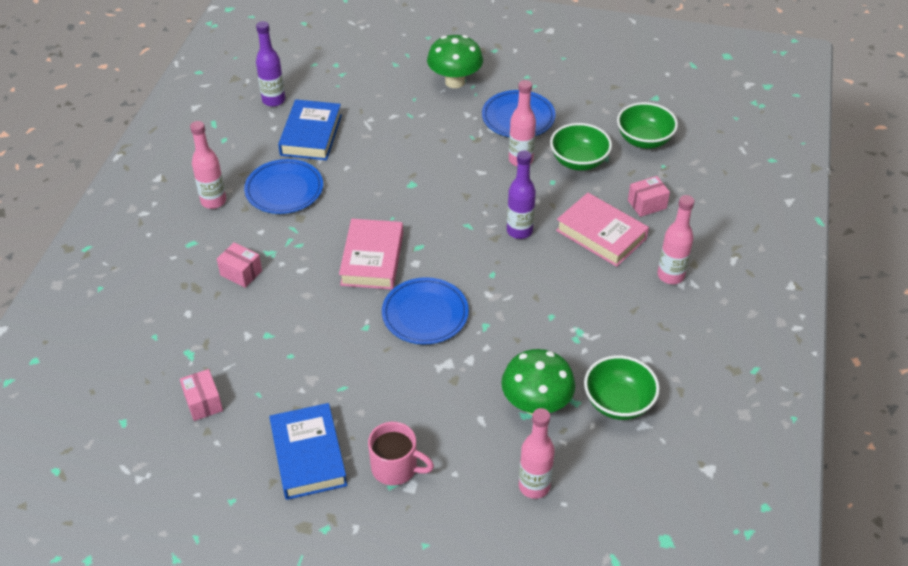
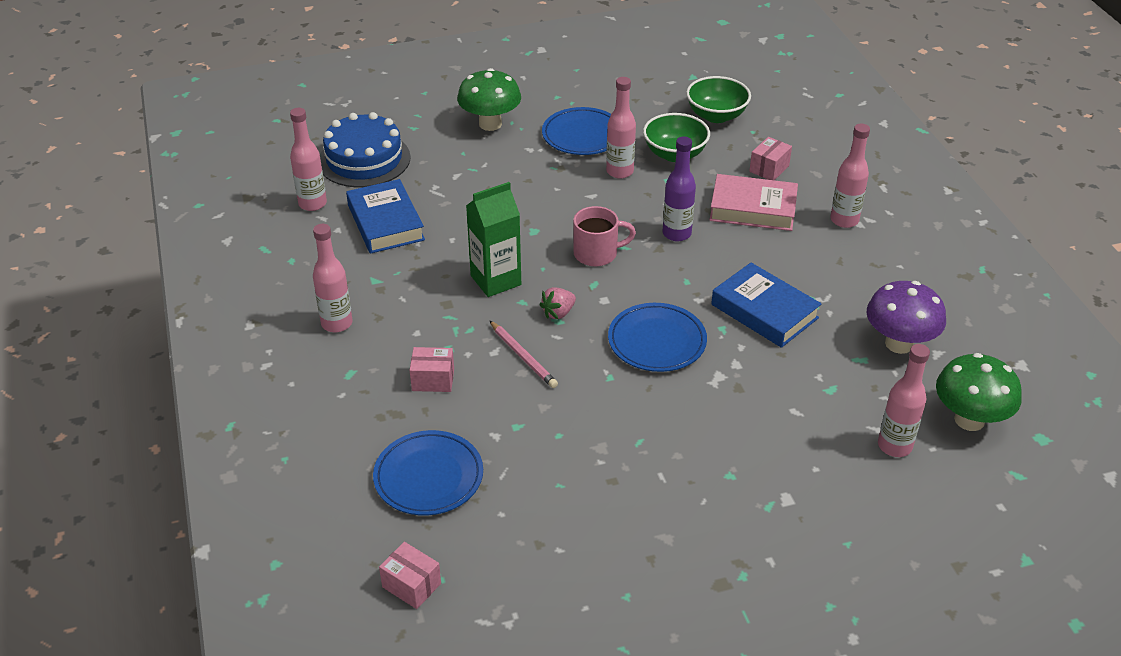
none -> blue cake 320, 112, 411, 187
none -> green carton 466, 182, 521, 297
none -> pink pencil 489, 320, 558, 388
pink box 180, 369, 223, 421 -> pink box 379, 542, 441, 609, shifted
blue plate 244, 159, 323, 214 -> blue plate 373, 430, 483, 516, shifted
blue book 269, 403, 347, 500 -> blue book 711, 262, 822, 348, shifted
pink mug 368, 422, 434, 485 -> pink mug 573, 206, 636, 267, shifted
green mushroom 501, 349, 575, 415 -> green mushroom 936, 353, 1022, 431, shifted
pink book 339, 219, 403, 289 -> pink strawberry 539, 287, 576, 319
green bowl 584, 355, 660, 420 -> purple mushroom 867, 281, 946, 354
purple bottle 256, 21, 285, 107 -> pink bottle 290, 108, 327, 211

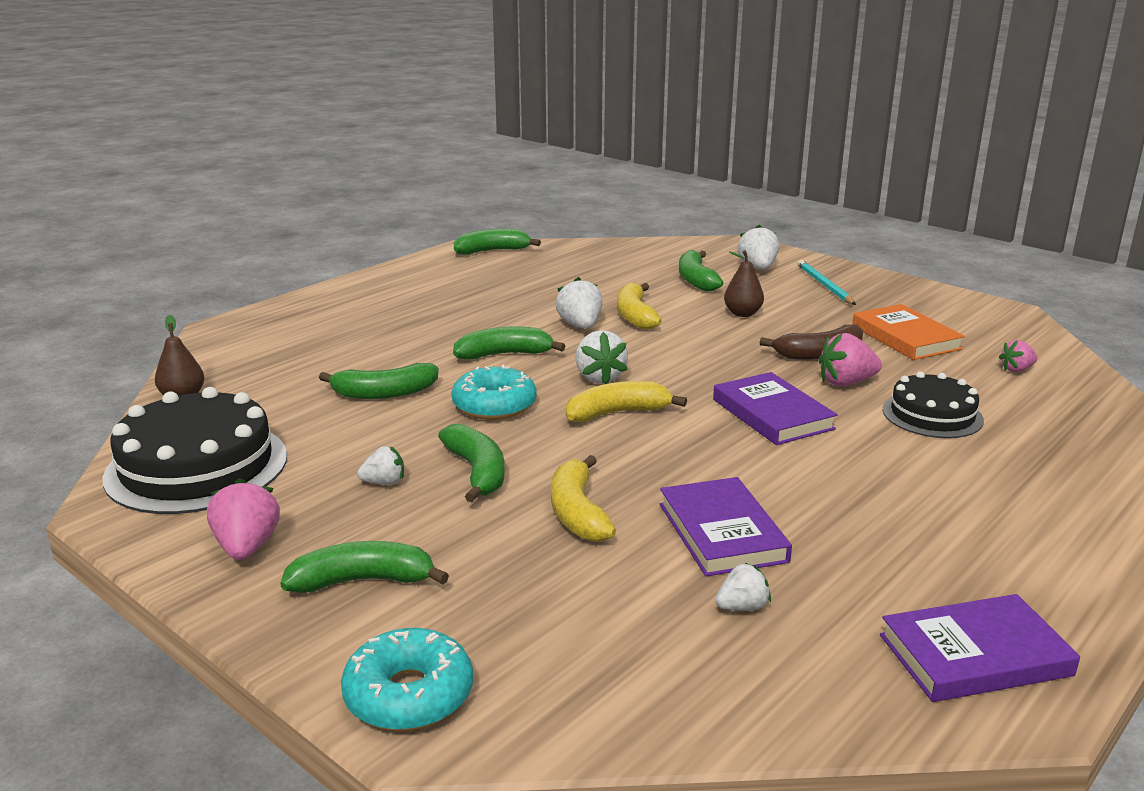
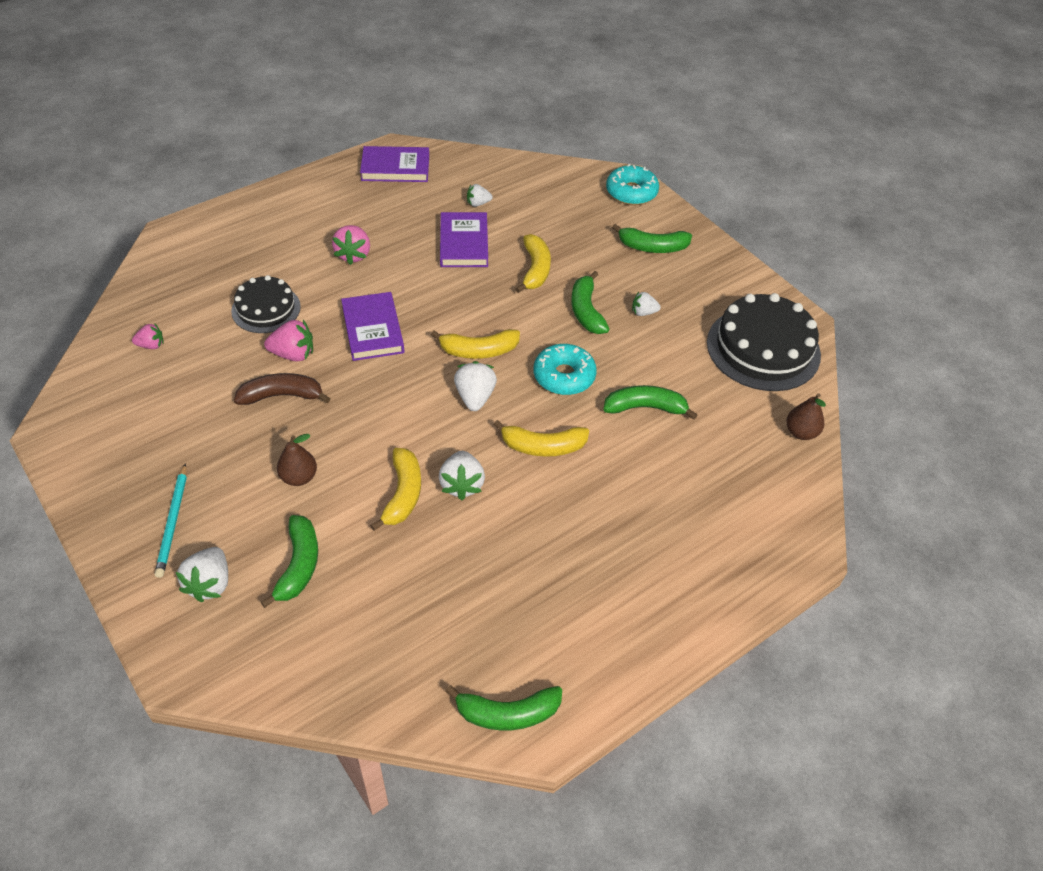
orange book 852, 304, 965, 360 -> none
pink strawberry 207, 478, 280, 560 -> pink strawberry 332, 225, 370, 265, shifted
green banana 453, 327, 565, 360 -> yellow banana 493, 420, 589, 457

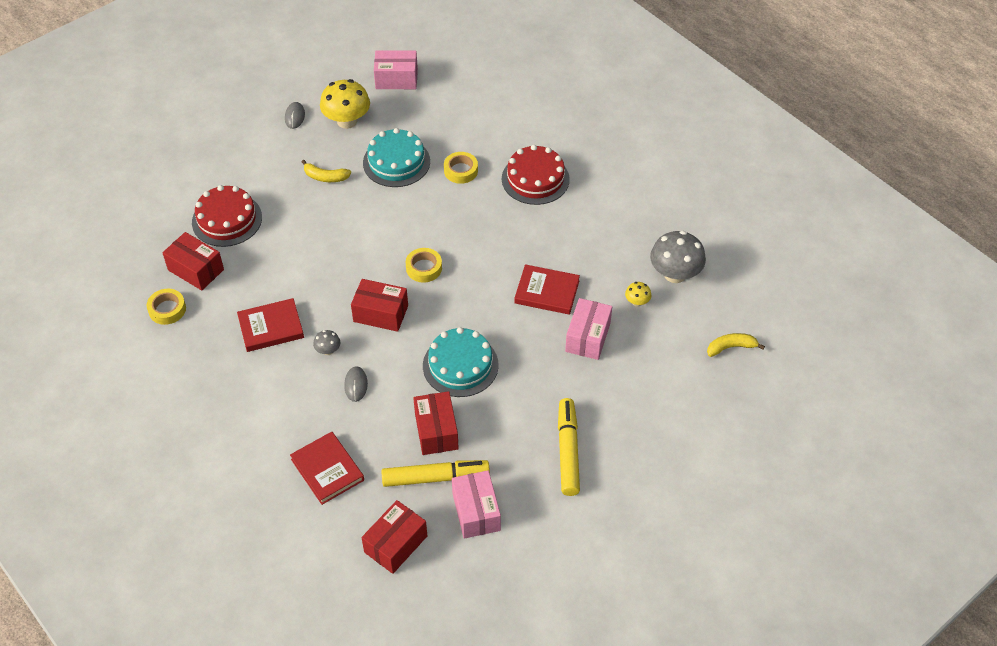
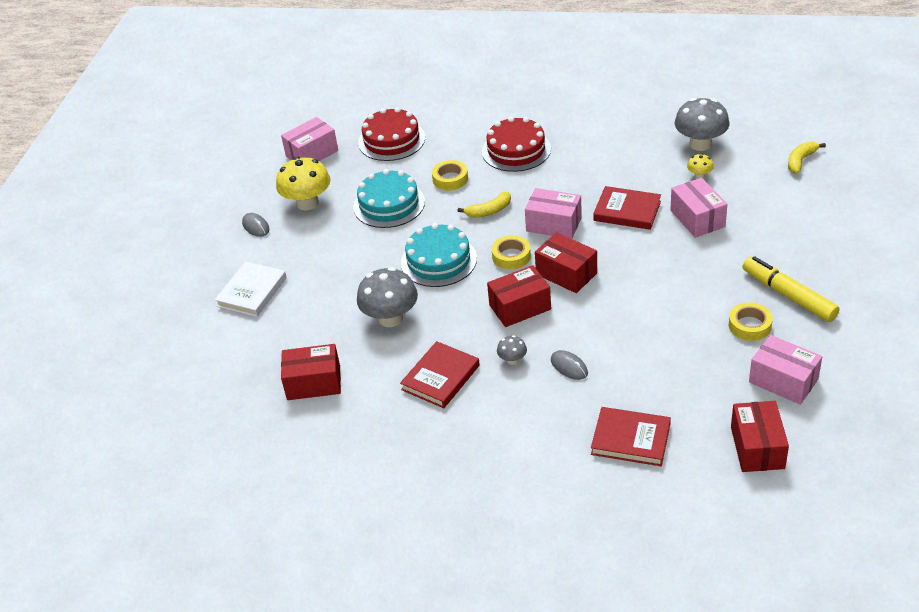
yellow marker 382, 460, 490, 487 -> none
none -> white book 215, 261, 287, 317
none -> grey mushroom 357, 267, 418, 327
none -> pink box 525, 188, 582, 239
yellow tape 147, 289, 186, 325 -> yellow tape 729, 303, 773, 341, shifted
red cake 192, 185, 262, 247 -> red cake 358, 107, 425, 161, shifted
yellow banana 302, 160, 351, 182 -> yellow banana 458, 192, 511, 218, shifted
red box 413, 391, 459, 455 -> red box 535, 232, 597, 293, shifted
turquoise cake 423, 327, 499, 397 -> turquoise cake 401, 223, 477, 287, shifted
red book 515, 264, 580, 315 -> red book 593, 186, 661, 230, 45 degrees clockwise

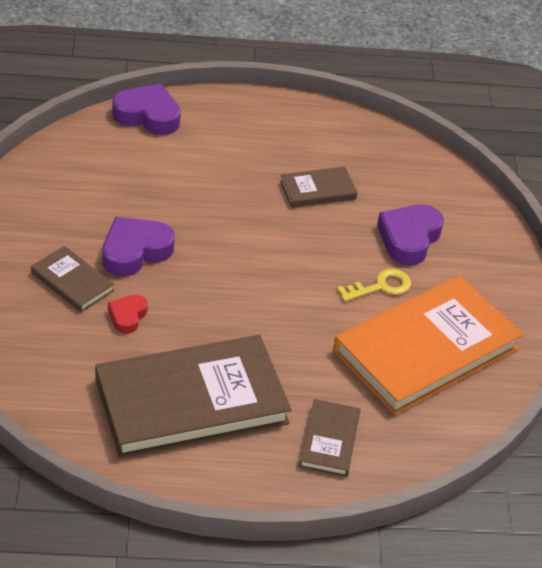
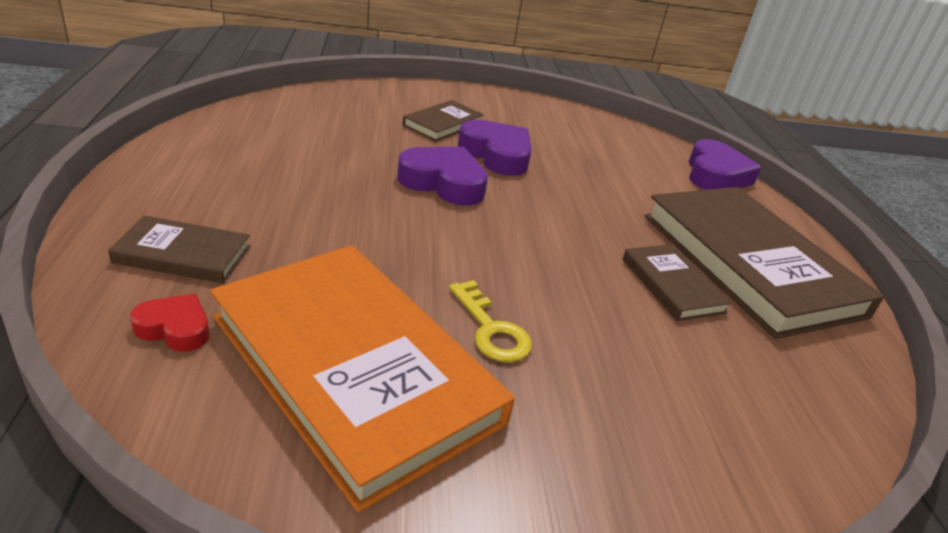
brown book 95, 335, 292, 458 -> brown book 645, 187, 884, 339, shifted
red heart 108, 295, 148, 334 -> red heart 130, 294, 209, 352, shifted
purple heart 377, 204, 444, 265 -> purple heart 397, 147, 488, 205, shifted

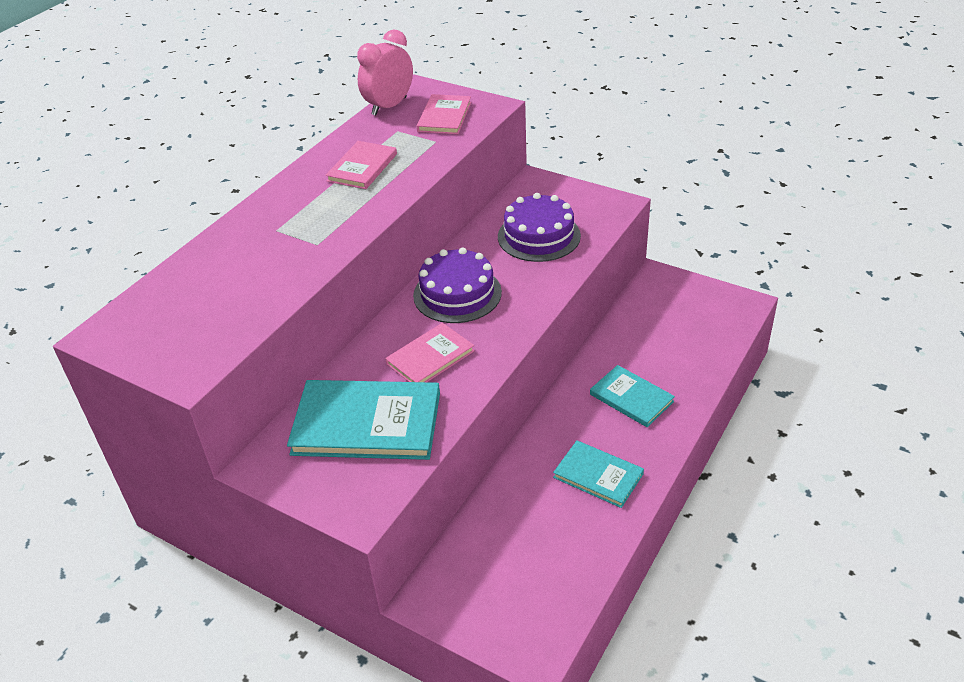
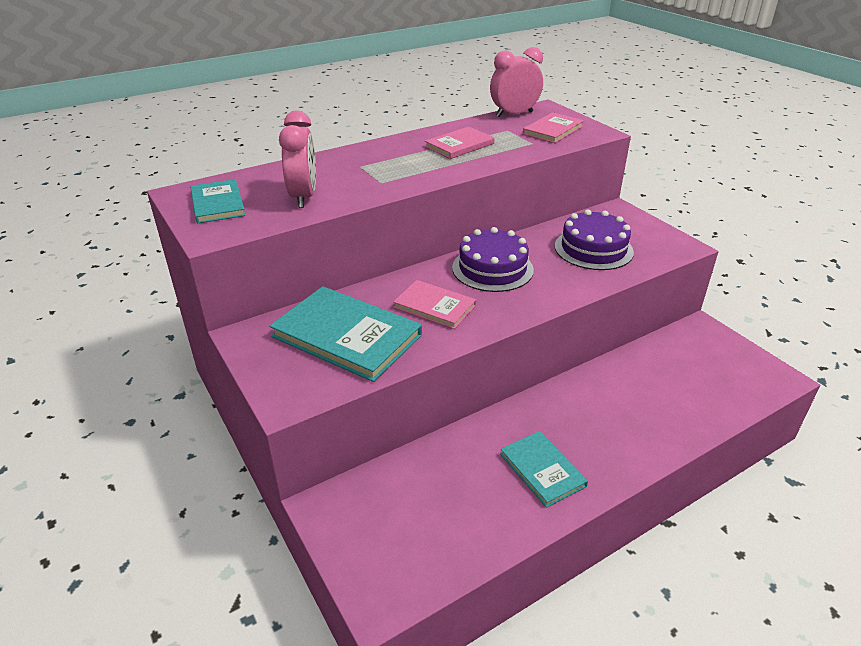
none -> pink clock 279, 111, 316, 208
turquoise book 590, 365, 675, 427 -> turquoise book 190, 179, 246, 223, shifted
pink book 385, 323, 475, 382 -> pink book 393, 280, 476, 329, 45 degrees clockwise

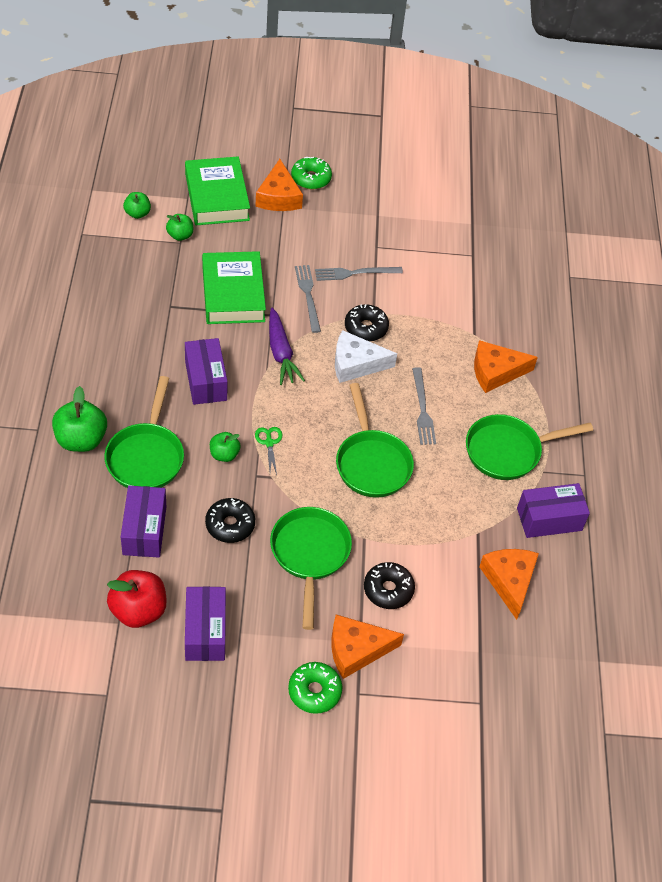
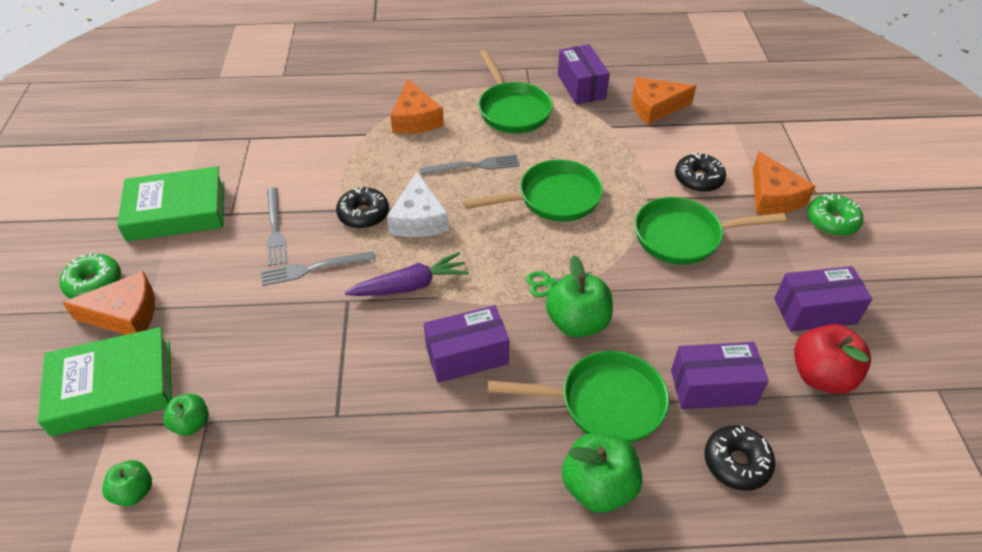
green book 202, 251, 266, 324 -> green book 117, 166, 224, 242, shifted
black donut 205, 498, 255, 543 -> black donut 704, 425, 775, 491, shifted
green apple 210, 432, 241, 462 -> green apple 546, 255, 613, 337, x1.73

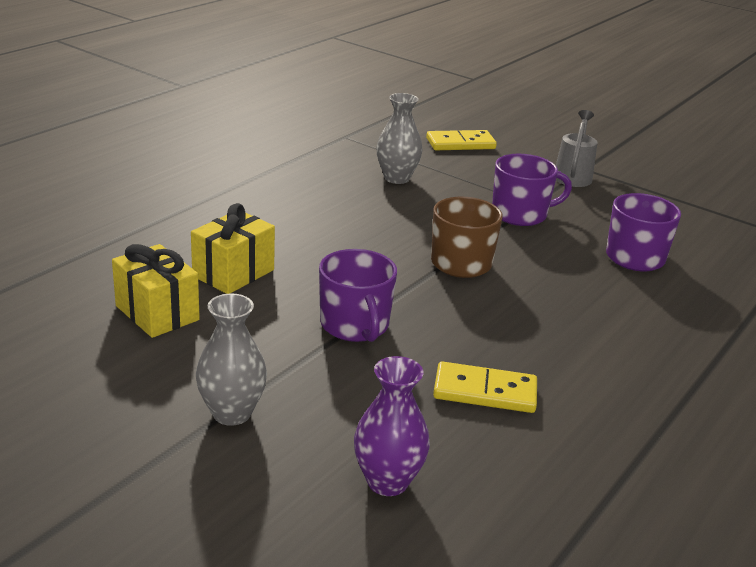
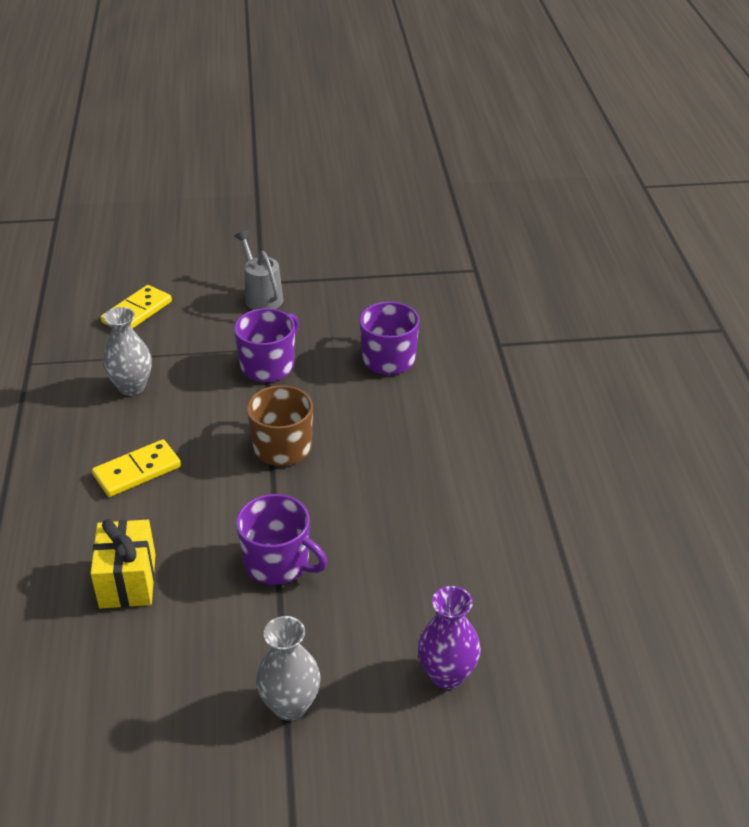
yellow gift 112, 244, 200, 338 -> none
yellow domino 433, 361, 537, 413 -> yellow domino 92, 439, 181, 497, shifted

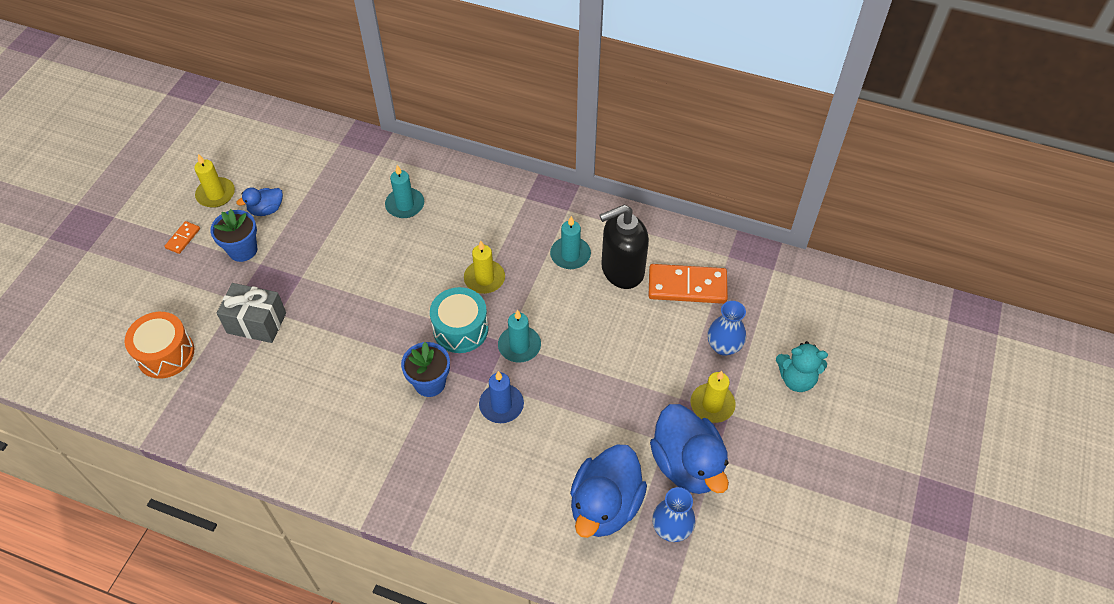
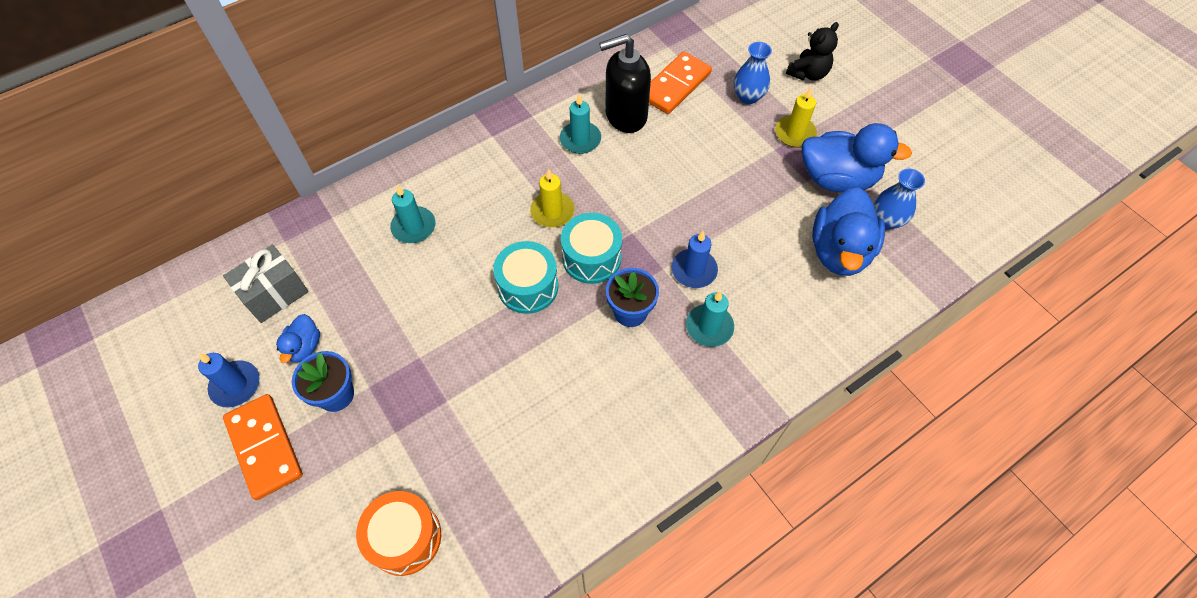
none -> turquoise drum 493, 241, 558, 314
grey gift 217, 283, 286, 343 -> grey gift 223, 245, 309, 323, shifted
turquoise candle 498, 310, 541, 363 -> turquoise candle 686, 291, 734, 347, shifted
yellow candle 194, 154, 235, 208 -> blue candle 198, 353, 259, 407
turquoise teddy bear 776, 341, 828, 392 -> black teddy bear 786, 22, 839, 81
blue duck 570, 445, 647, 538 -> blue duck 812, 187, 885, 276, 45 degrees clockwise
black soap dispenser 600, 205, 649, 289 -> black soap dispenser 599, 34, 651, 133, 60 degrees clockwise
orange domino 165, 221, 200, 254 -> orange domino 223, 394, 303, 500, x2.11

